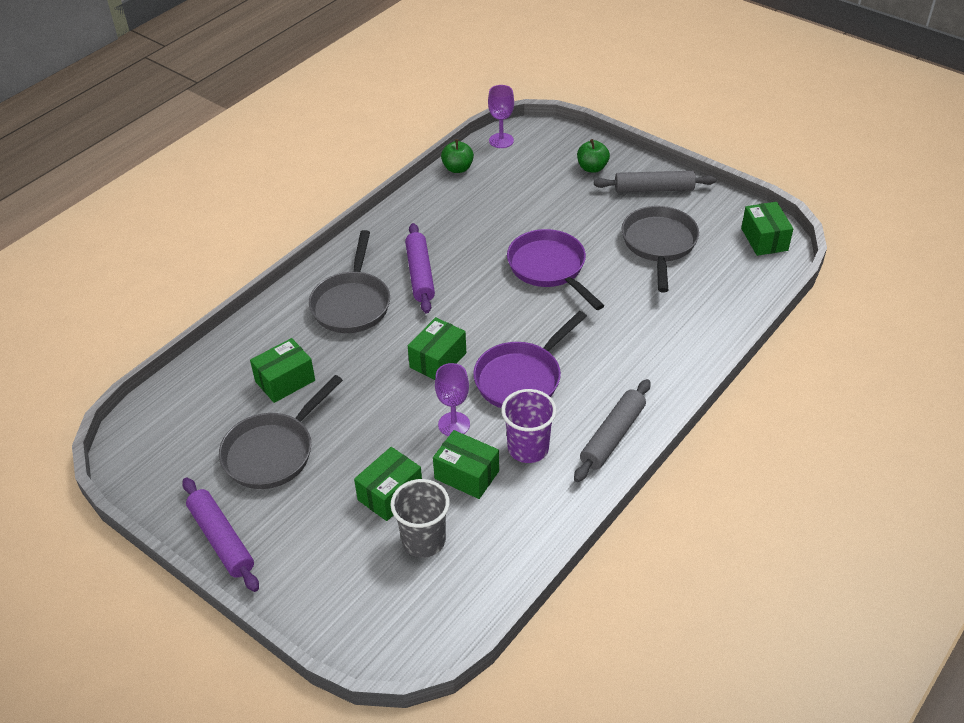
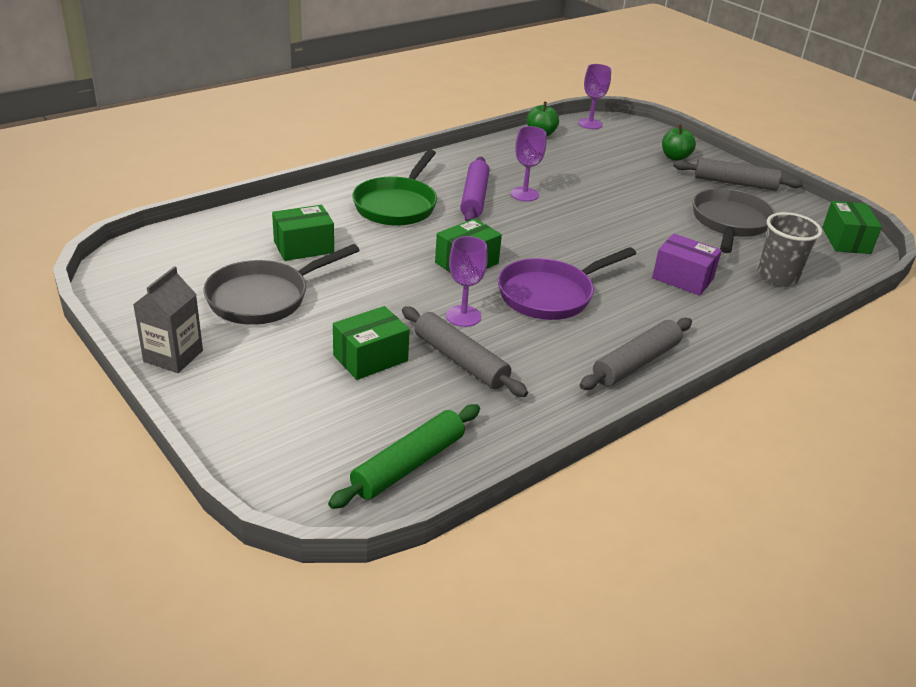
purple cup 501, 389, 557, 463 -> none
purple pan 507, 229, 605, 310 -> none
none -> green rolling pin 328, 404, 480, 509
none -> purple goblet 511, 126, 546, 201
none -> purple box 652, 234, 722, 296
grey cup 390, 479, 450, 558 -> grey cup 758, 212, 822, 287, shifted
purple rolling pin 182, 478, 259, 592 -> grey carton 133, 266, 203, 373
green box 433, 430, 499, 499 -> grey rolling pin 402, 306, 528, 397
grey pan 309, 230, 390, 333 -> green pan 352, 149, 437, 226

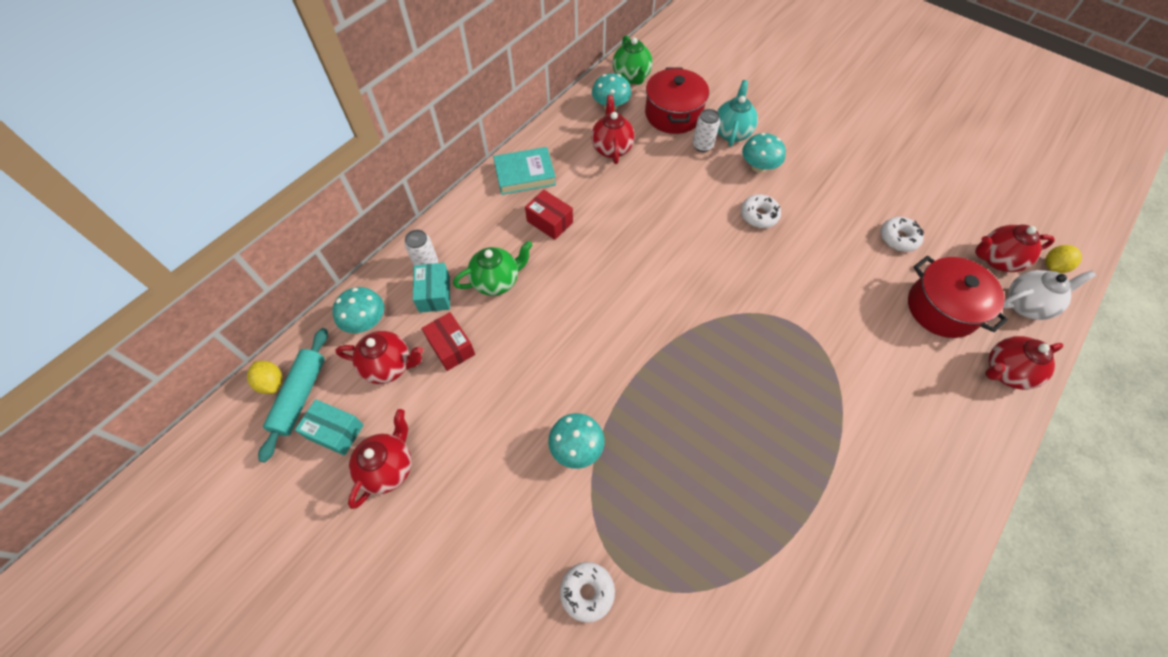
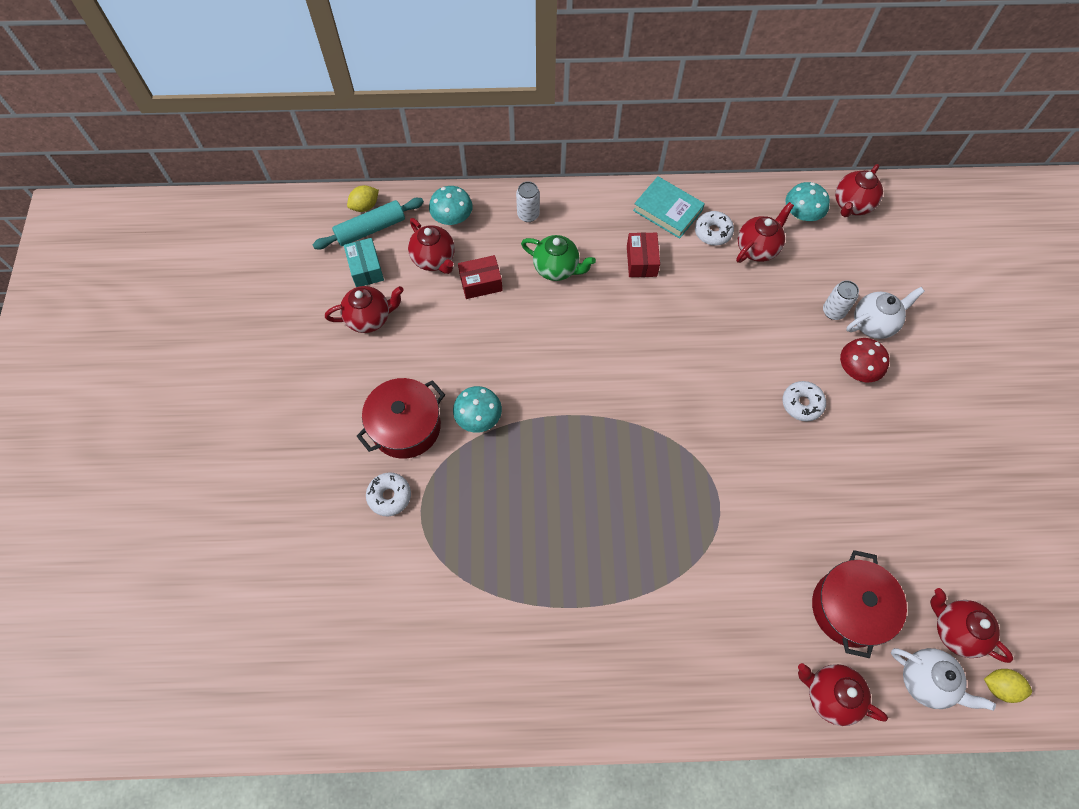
turquoise box 413, 263, 450, 313 -> none
red pot 645, 68, 709, 134 -> red pot 357, 378, 445, 459, shifted
white donut 880, 217, 924, 252 -> white donut 695, 211, 734, 246, shifted
green teapot 613, 35, 652, 85 -> red teapot 835, 164, 883, 217
turquoise teapot 717, 80, 758, 147 -> white teapot 846, 287, 925, 339
turquoise mushroom 742, 133, 786, 173 -> red mushroom 840, 338, 889, 382
yellow lemon 247, 361, 282, 394 -> yellow lemon 347, 185, 379, 212, 45 degrees clockwise
red box 421, 312, 475, 371 -> red box 458, 255, 503, 299, 60 degrees clockwise

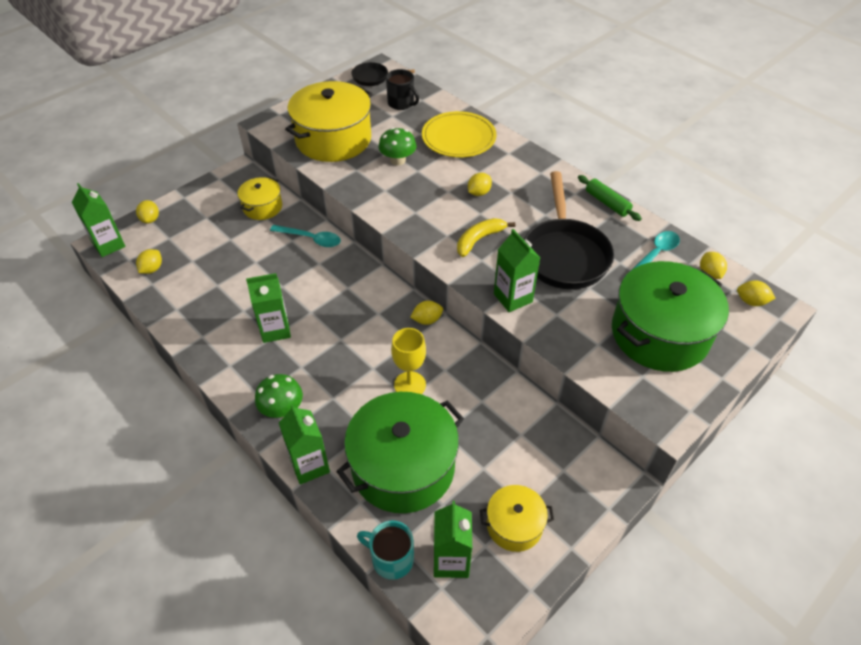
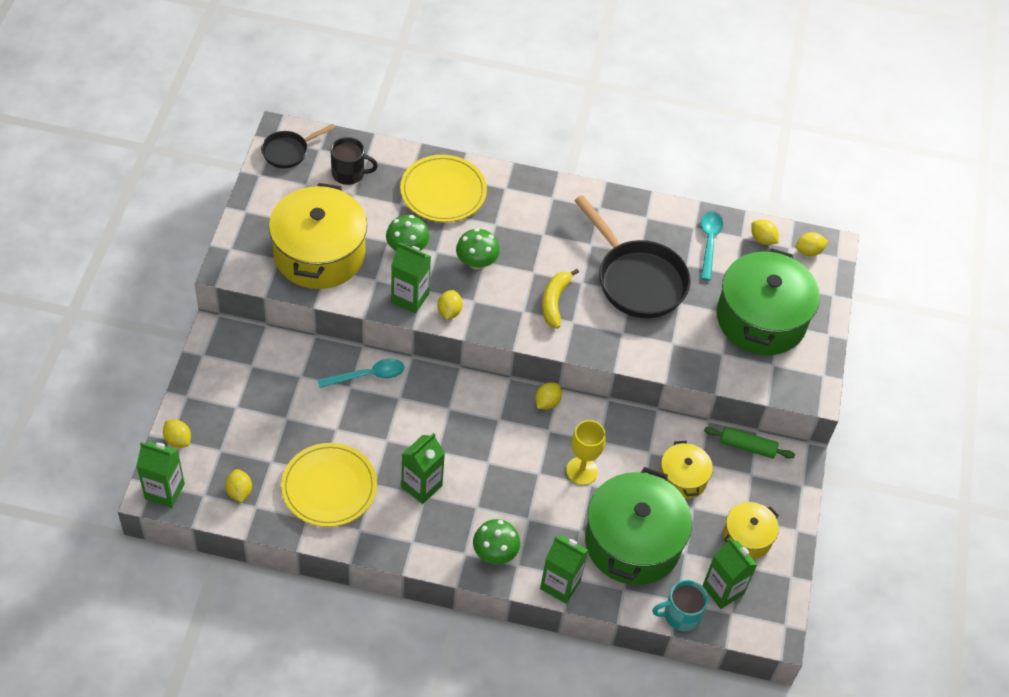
none -> yellow plate 281, 443, 377, 527
none -> green mushroom 456, 228, 500, 270
yellow pot 238, 177, 282, 220 -> yellow pot 659, 441, 713, 499, shifted
yellow lemon 468, 173, 492, 196 -> yellow lemon 437, 290, 463, 320, shifted
green carton 494, 229, 540, 312 -> green carton 391, 242, 431, 314, shifted
green rolling pin 578, 175, 642, 221 -> green rolling pin 704, 427, 795, 459, shifted

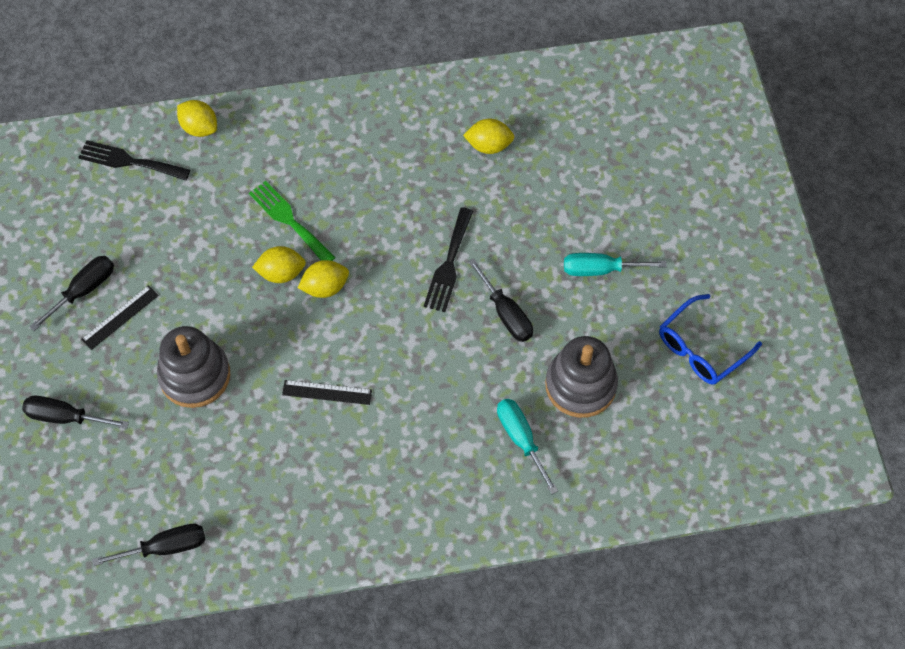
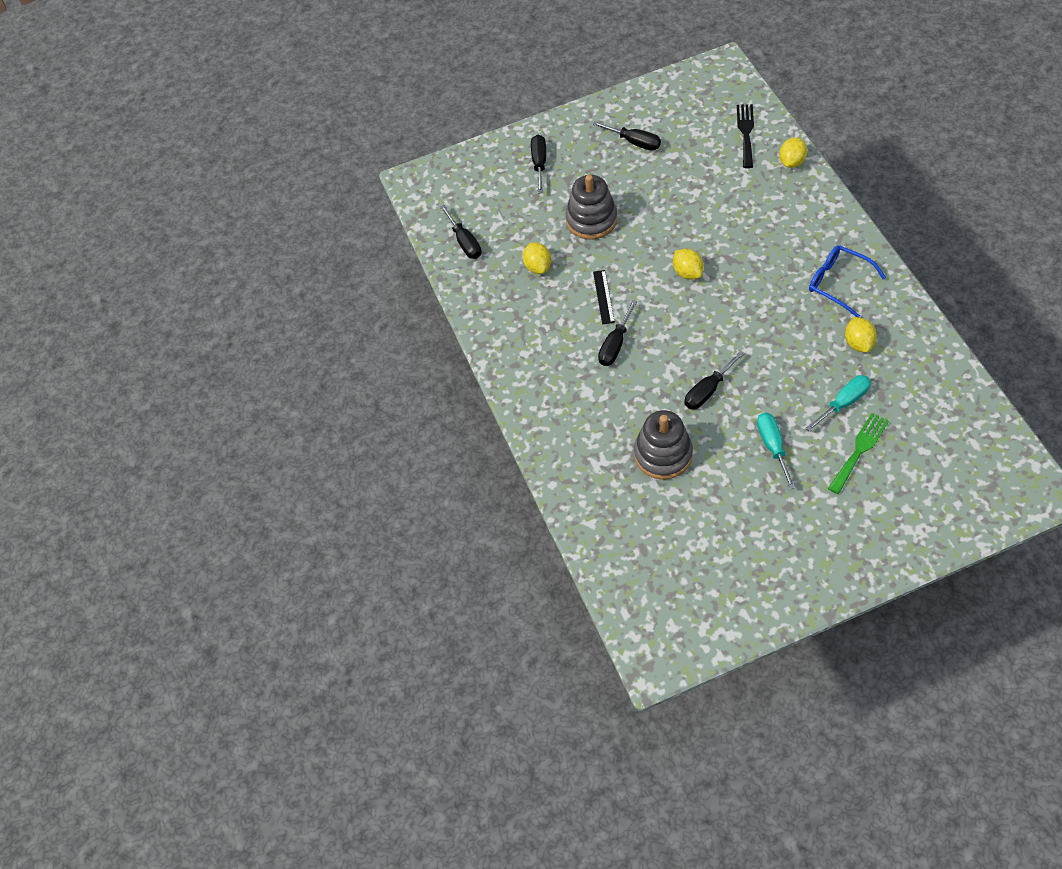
black ruler 81, 285, 159, 350 -> none
black fork 424, 207, 473, 312 -> none
none -> black screwdriver 598, 300, 637, 366
green fork 249, 181, 336, 261 -> green fork 828, 413, 889, 494, shifted
yellow lemon 252, 246, 306, 283 -> yellow lemon 523, 242, 551, 274, shifted
turquoise screwdriver 497, 398, 558, 494 -> turquoise screwdriver 805, 375, 871, 432, shifted
blue glasses 659, 294, 762, 385 -> blue glasses 809, 245, 886, 317, shifted

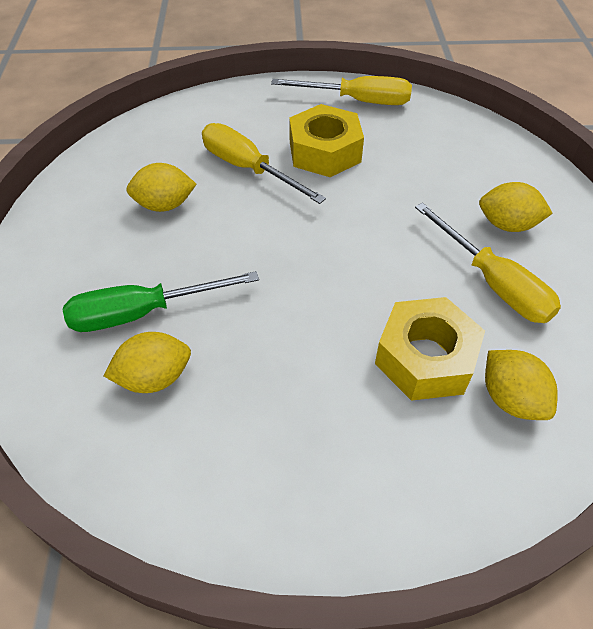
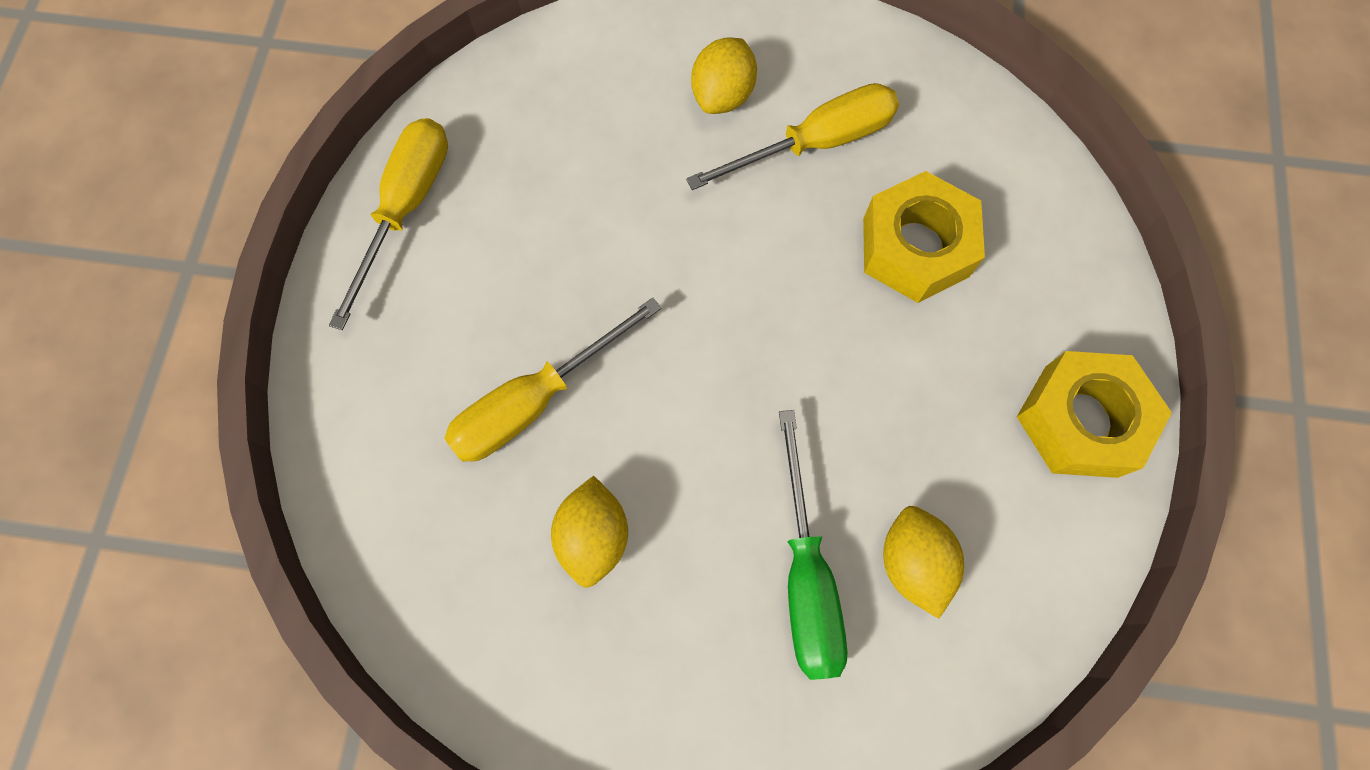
yellow lemon 485, 350, 558, 420 -> none
yellow nut 289, 104, 364, 177 -> yellow nut 1017, 351, 1172, 478, shifted

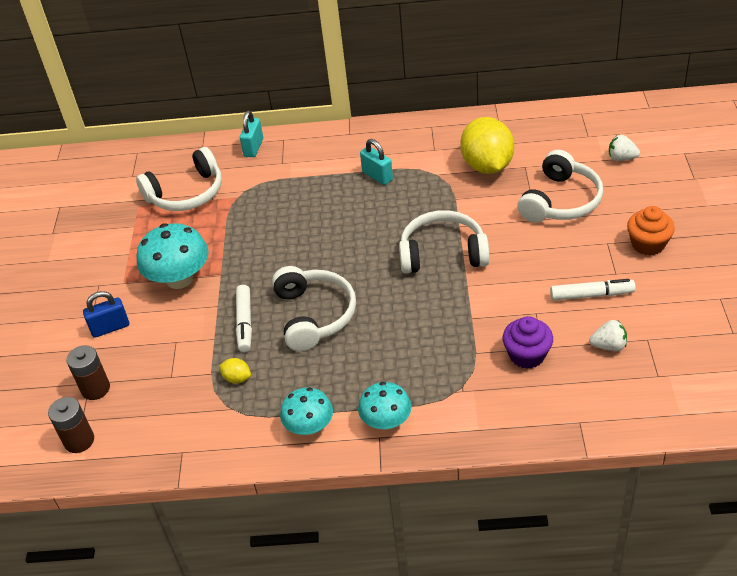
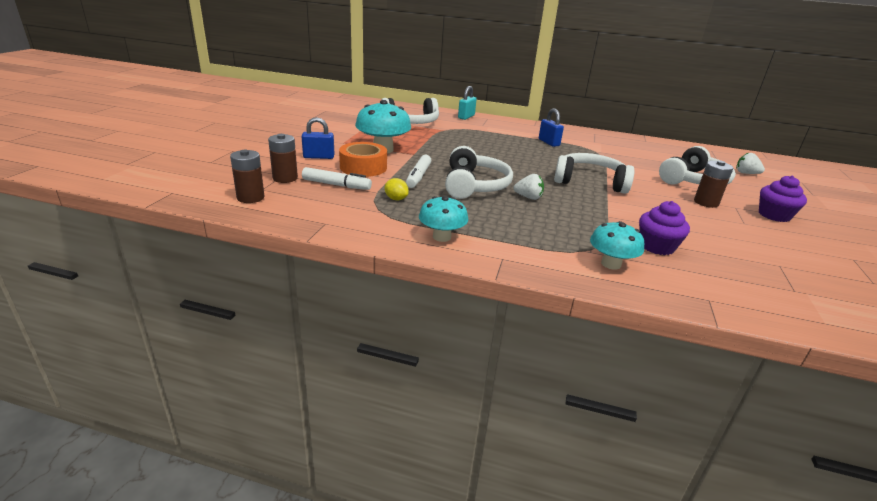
yellow lemon 460, 117, 514, 174 -> none
none -> orange tape 339, 142, 387, 177
none -> brown battery 694, 160, 734, 208
turquoise mushroom 358, 382, 411, 430 -> turquoise mushroom 590, 221, 644, 270, shifted
white marker 550, 279, 636, 301 -> white marker 302, 167, 372, 190, shifted
white strawberry 589, 320, 627, 351 -> white strawberry 514, 174, 544, 200, shifted
turquoise padlock 360, 139, 393, 185 -> blue padlock 539, 108, 564, 147
orange cupcake 627, 206, 675, 256 -> purple cupcake 759, 175, 807, 222

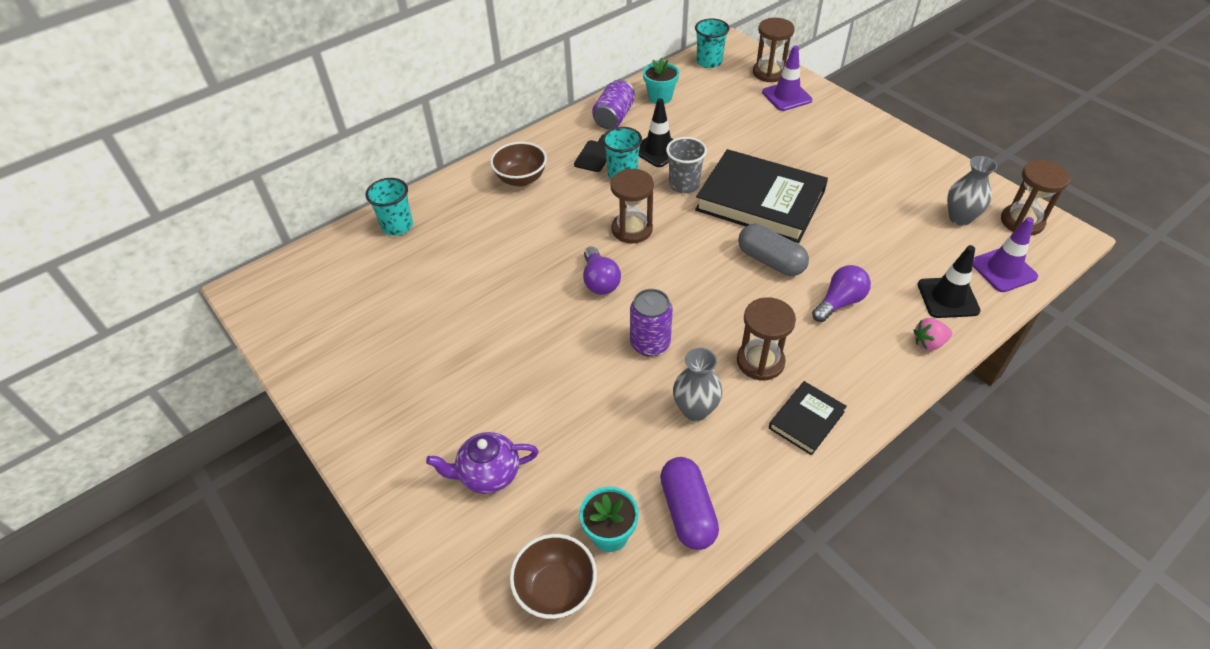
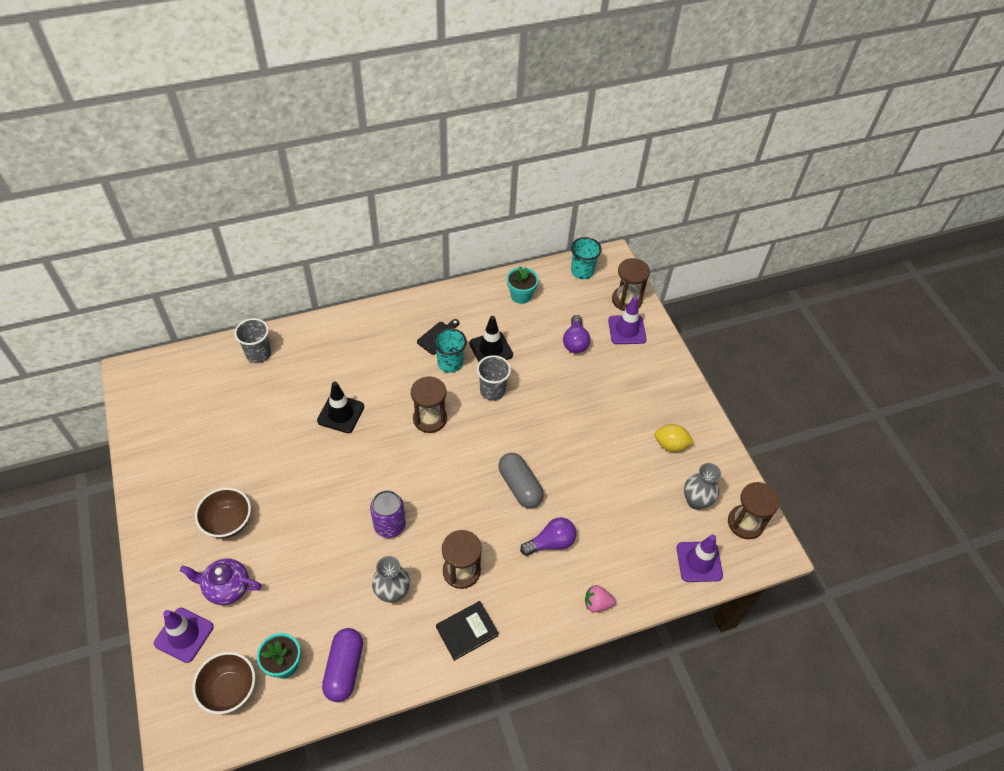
purple can 592, 79, 635, 129 -> none
black book 695, 149, 828, 243 -> none
none -> purple traffic cone 154, 608, 214, 663
none -> yellow lemon 654, 424, 694, 452
brown bowl 490, 142, 547, 187 -> brown bowl 195, 488, 251, 538, shifted
purple light bulb 583, 246, 621, 295 -> purple light bulb 563, 315, 590, 353, shifted
black traffic cone 918, 245, 981, 318 -> black traffic cone 317, 381, 364, 433, shifted
turquoise cup 365, 178, 413, 236 -> grey cup 234, 318, 271, 363

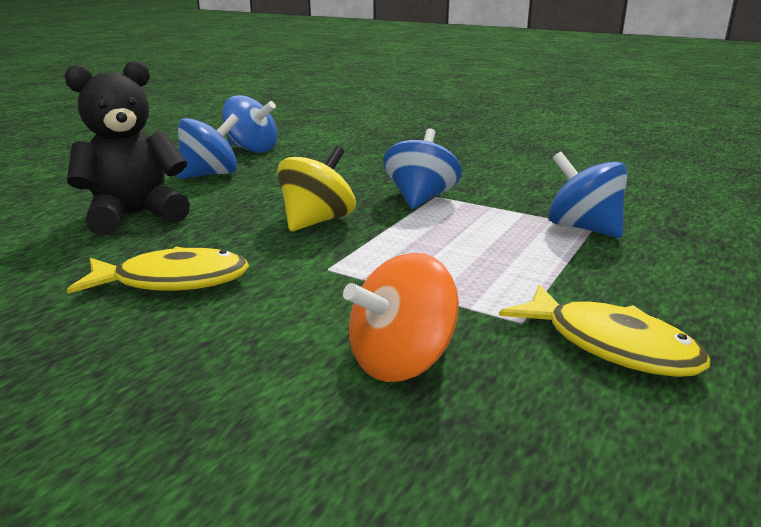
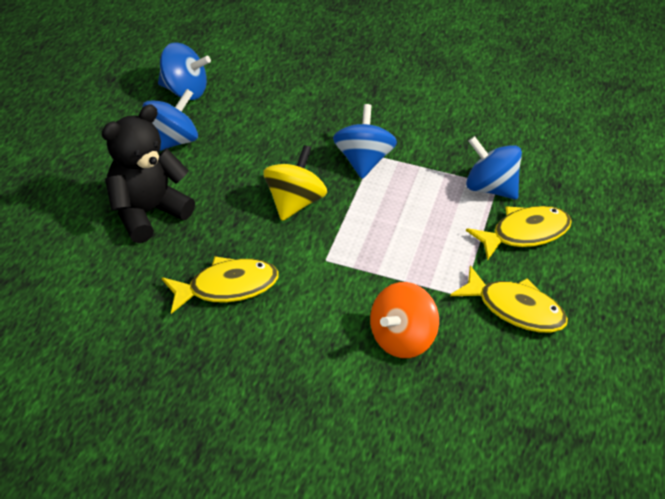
none -> yellow fish 466, 206, 572, 261

